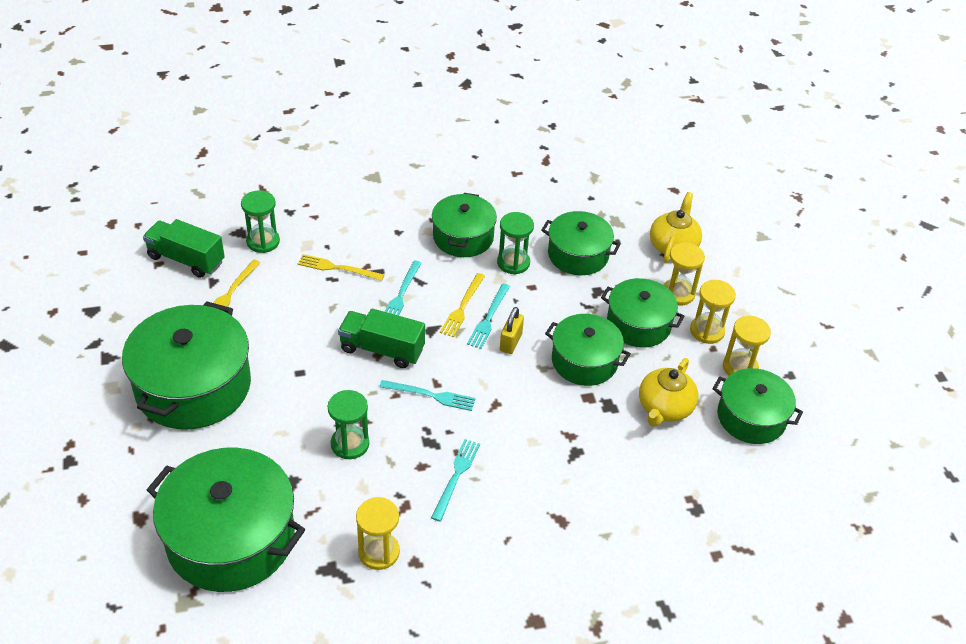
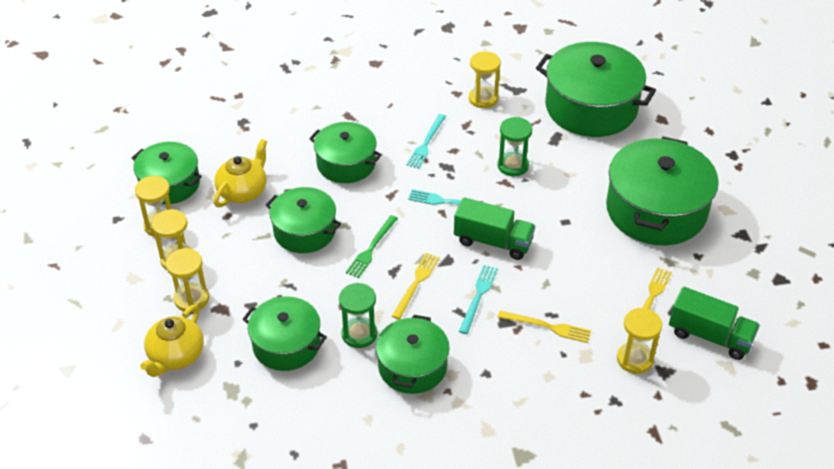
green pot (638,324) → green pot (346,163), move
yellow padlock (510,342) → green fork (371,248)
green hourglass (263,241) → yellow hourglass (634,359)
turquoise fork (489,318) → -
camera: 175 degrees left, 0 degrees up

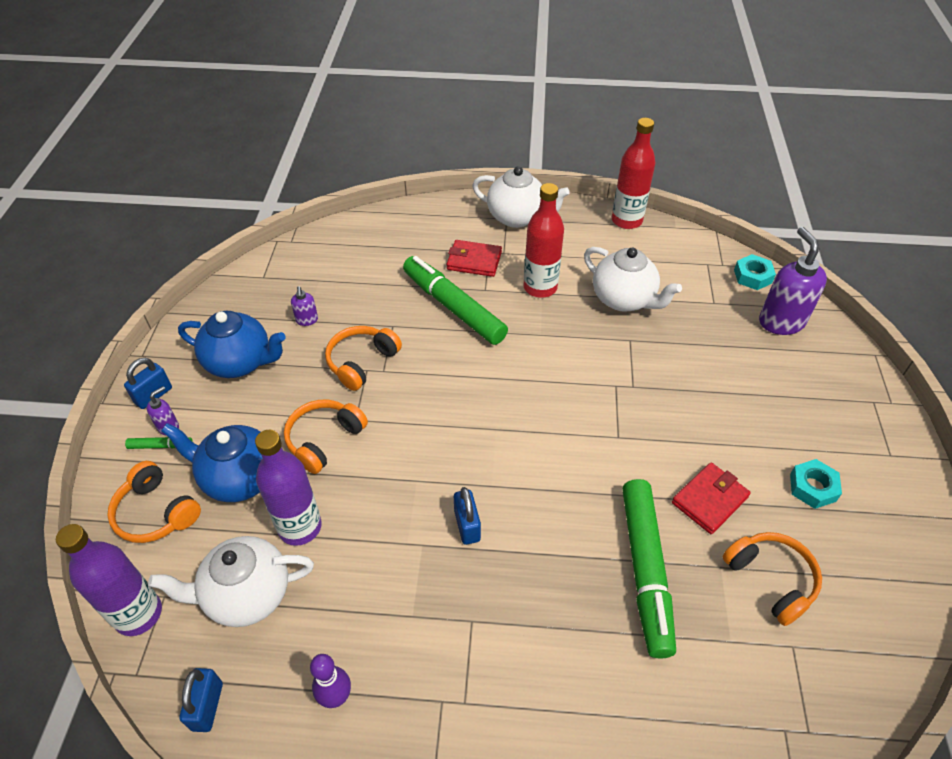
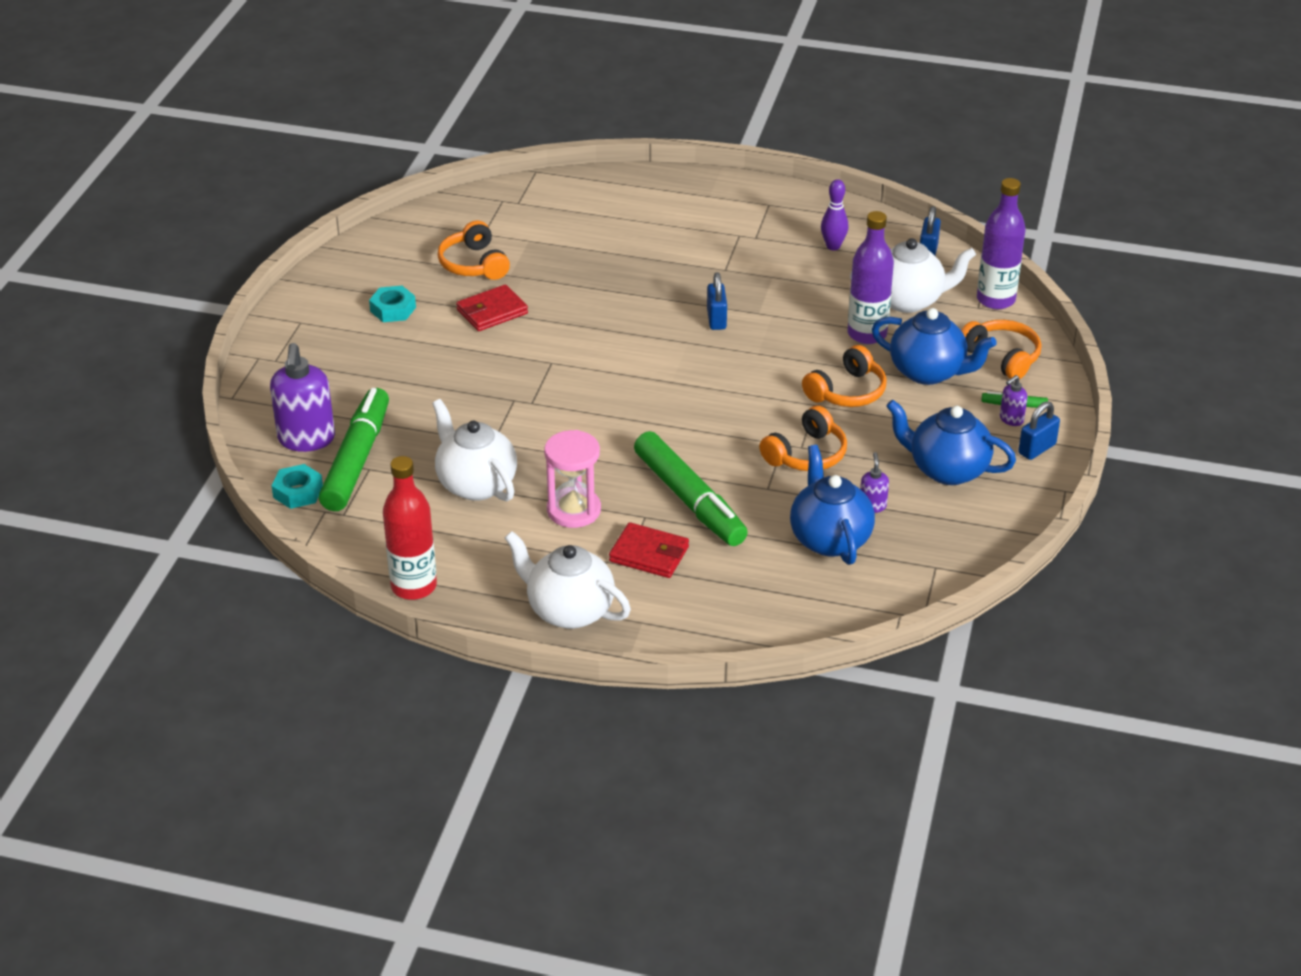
green marker (645,570) → green marker (357,459), move
red bottle (540,287) → pink hourglass (574,510)
- → blue teapot (829,539)
camera: 170 degrees left, 10 degrees down

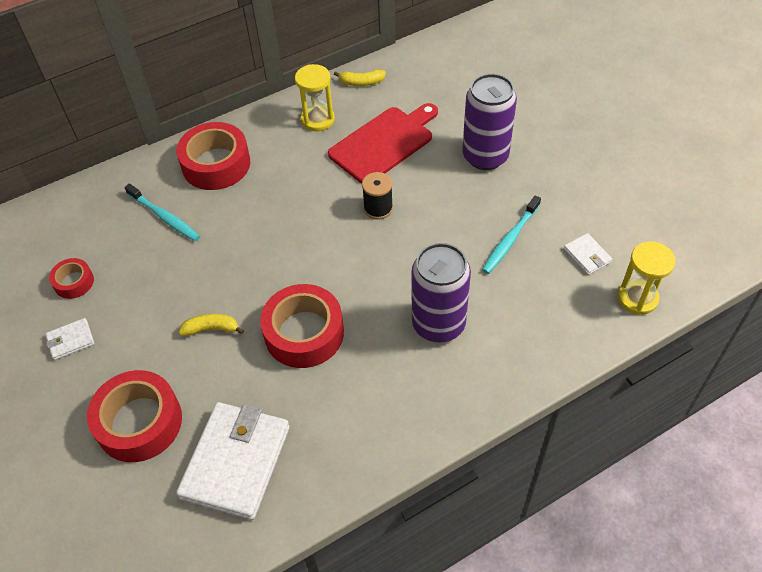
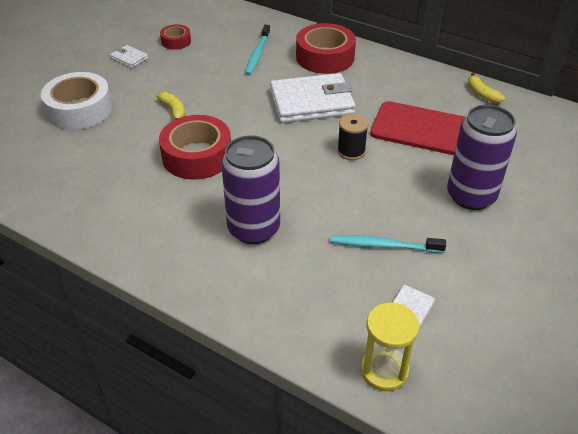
red tape (139,422) → white tape (79,110)
white wallet (236,462) → white wallet (311,102), move
yellow hourglass (318,120) → -
camera: 60 degrees right, 10 degrees down

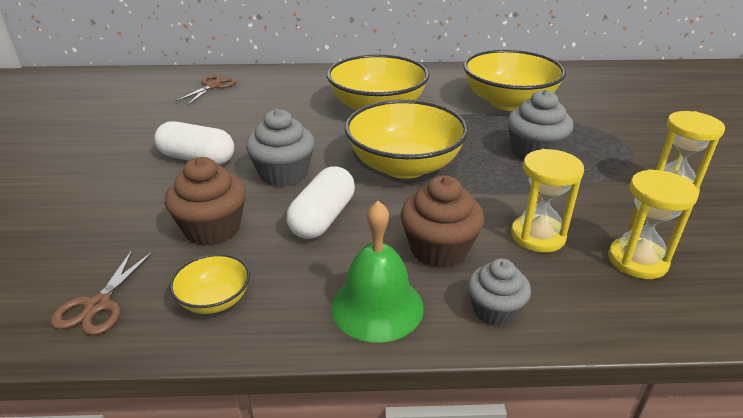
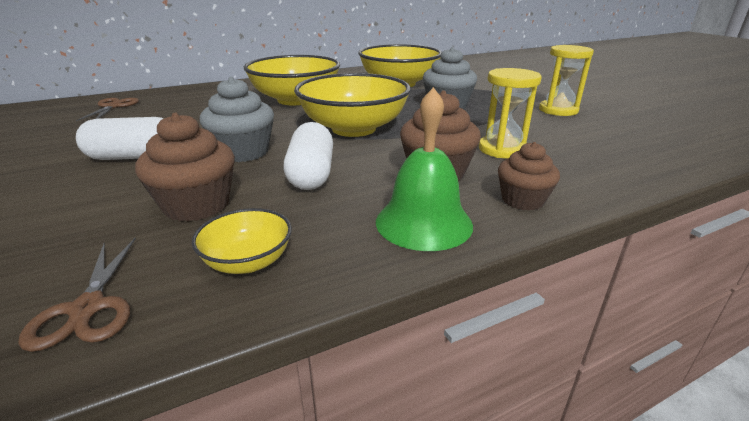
grey cupcake (494,310) → brown cupcake (522,200)
yellow hourglass (637,260) → -
camera: 25 degrees left, 5 degrees down

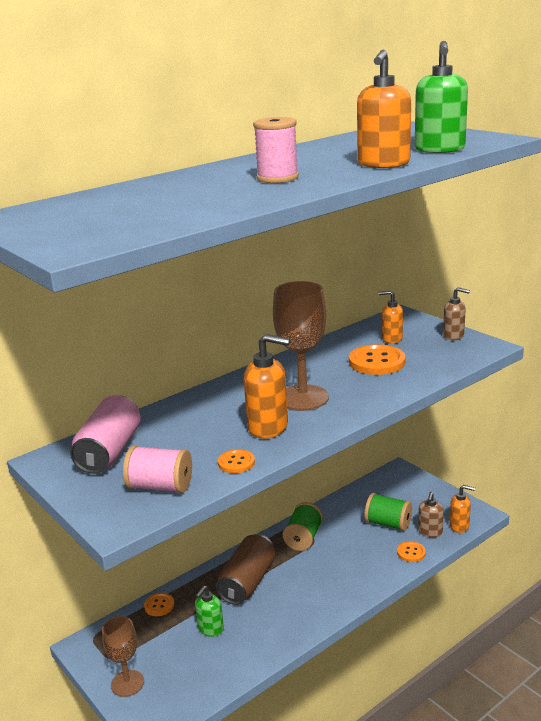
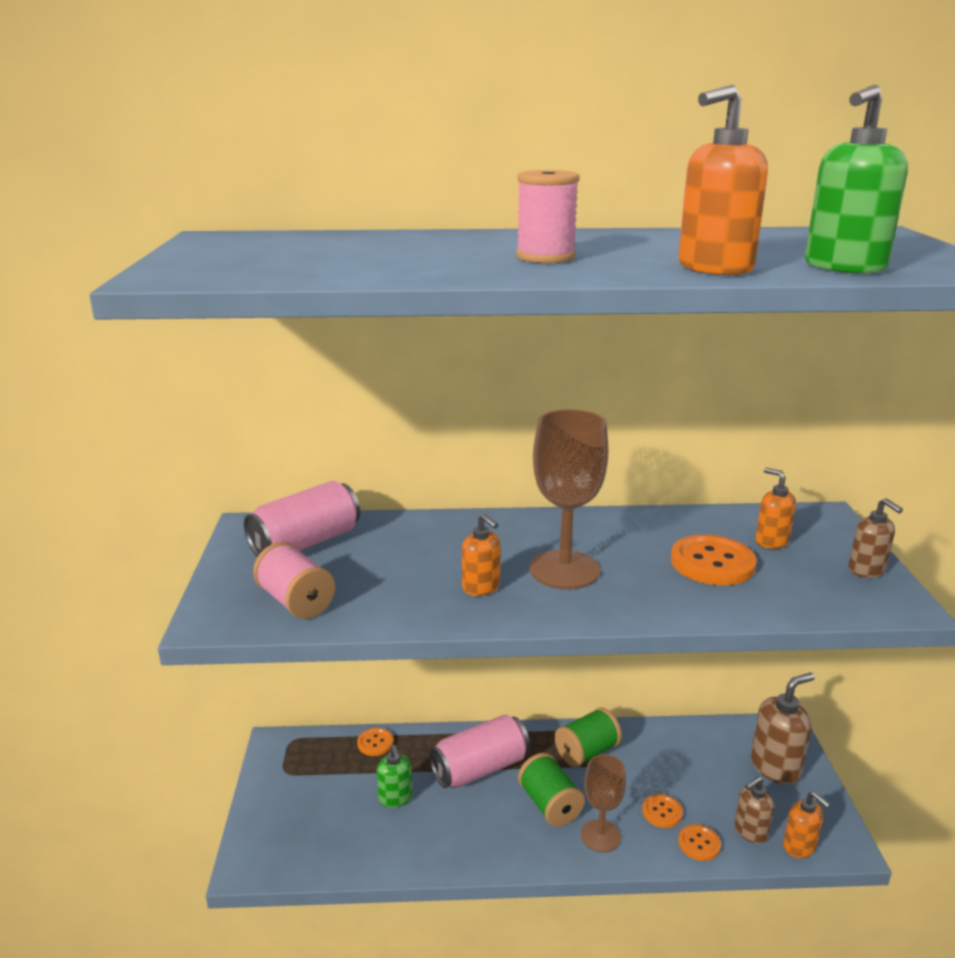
green soap dispenser (210,629) → green soap dispenser (395,798), 90 degrees counterclockwise
brown can (247,582) → pink can (480,768)
orange soap dispenser (268,427) → orange soap dispenser (481,587), x0.62
green spool (388,523) → green spool (550,805), move
brown goblet (127,683) → brown goblet (600,836), move
orange button (236,462) → orange button (662,812), move
- → brown soap dispenser (775,767)
camera: 35 degrees right, 0 degrees up

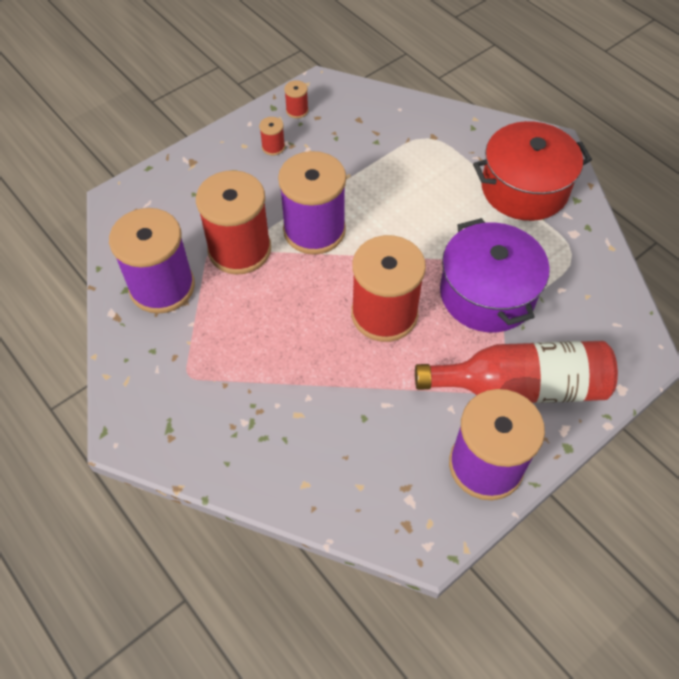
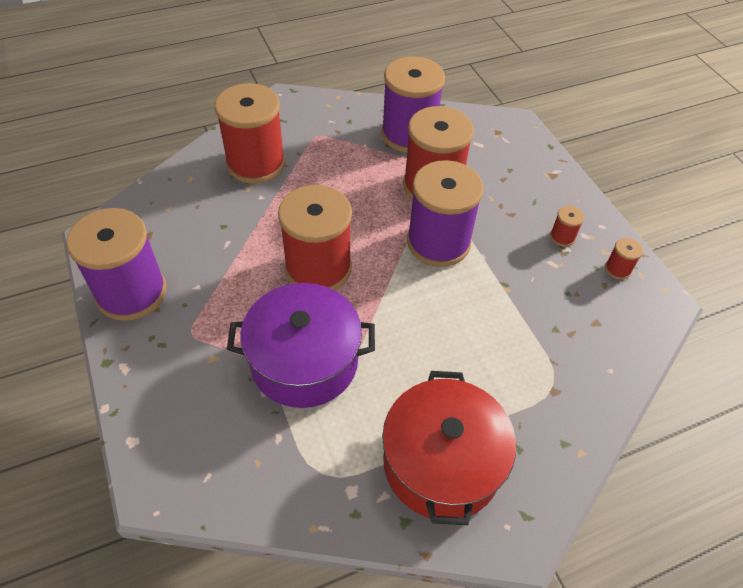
- → red spool (256,163)
red bottle (521,386) → -
camera: 105 degrees right, 5 degrees down

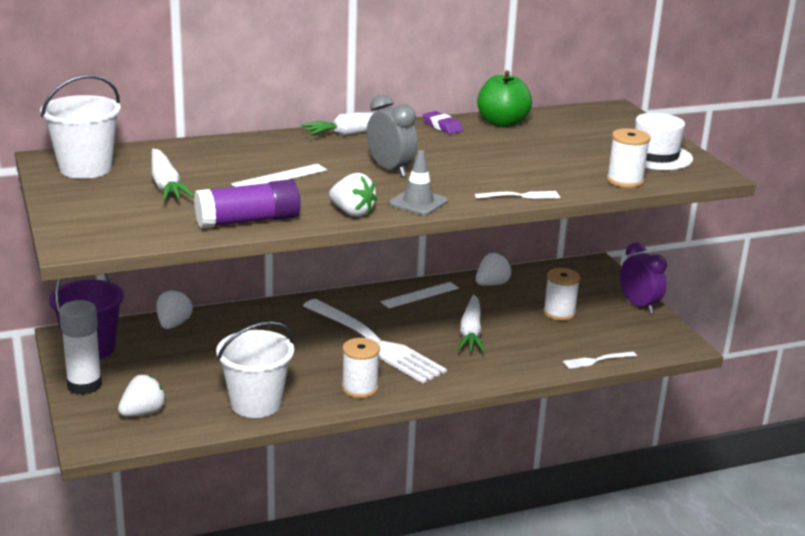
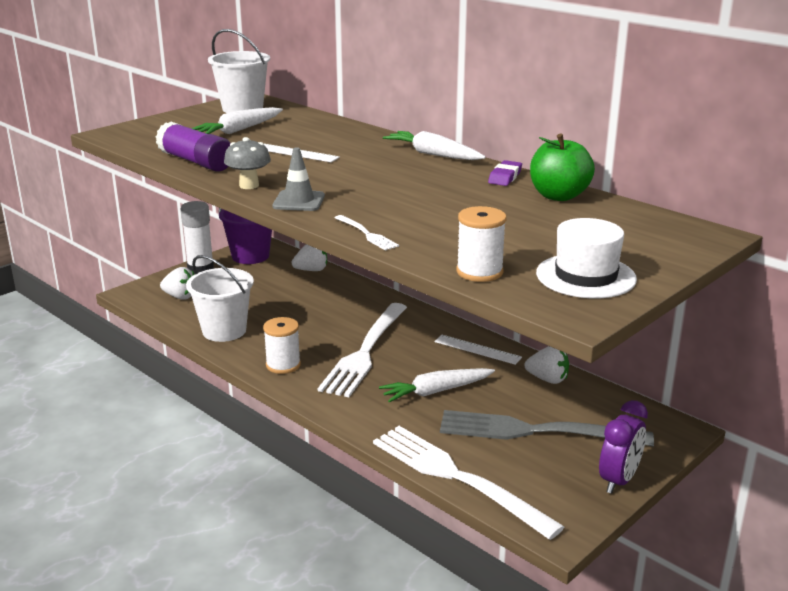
white strawberry (352,212) → grey mushroom (249,185)
white fork (596,360) → white fork (456,477), x2.43
white spool (559,313) → grey fork (534,431)
grey clock (390,170) → -
camera: 65 degrees right, 0 degrees up

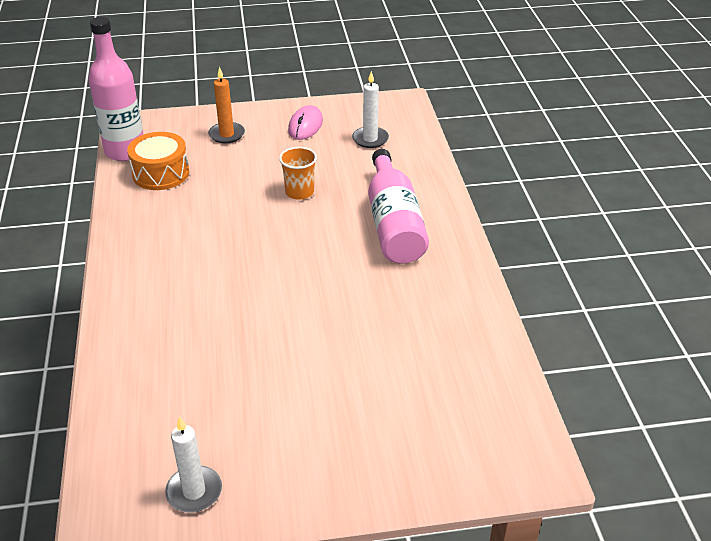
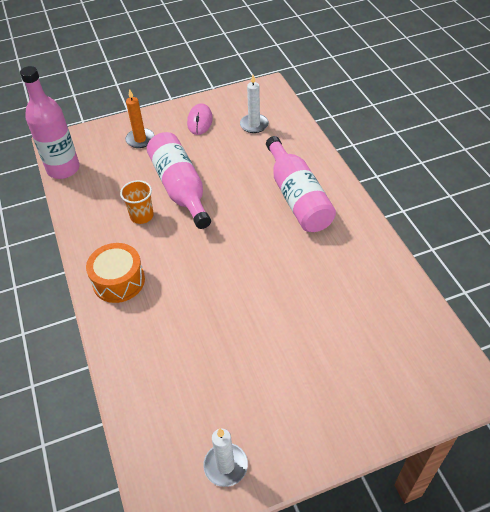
orange drum (161,173) → orange drum (118,281), move
orange cup (299,192) → orange cup (142,216), move
- → pink bottle (180,188)
camera: 10 degrees left, 10 degrees up

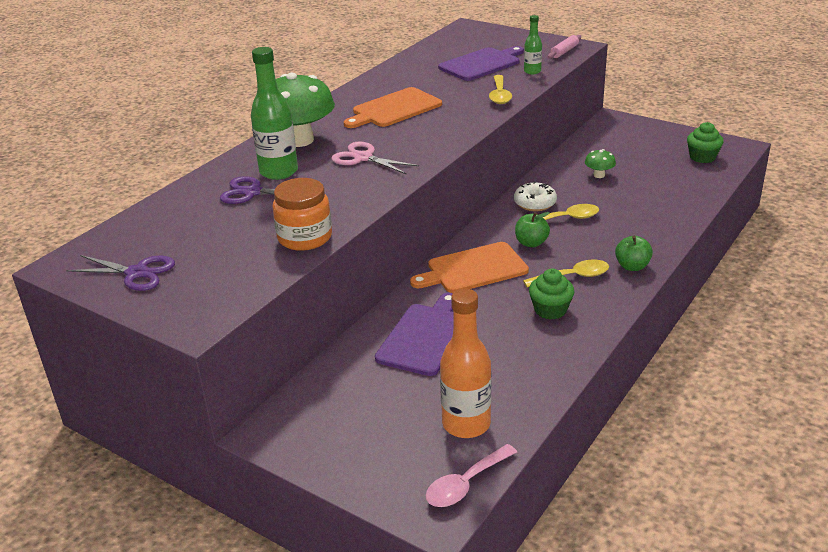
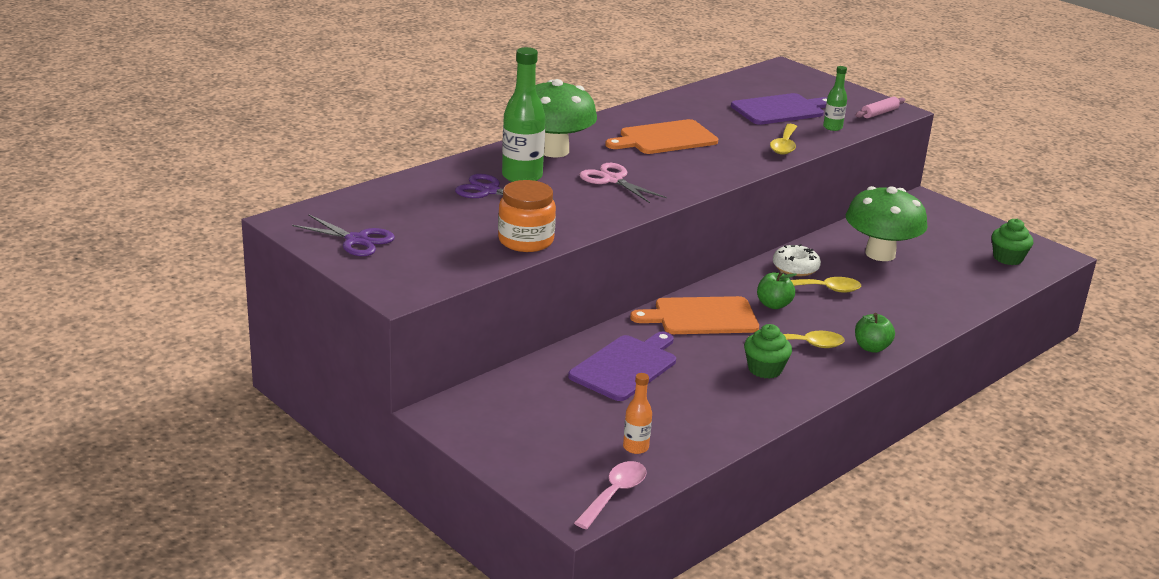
pink spoon (465,484) → pink spoon (614,494), 150 degrees clockwise
orange bottle (466,424) → orange bottle (635,447), x0.53
green mushroom (599,175) → green mushroom (880,254), x2.31
camera: 10 degrees right, 5 degrees down

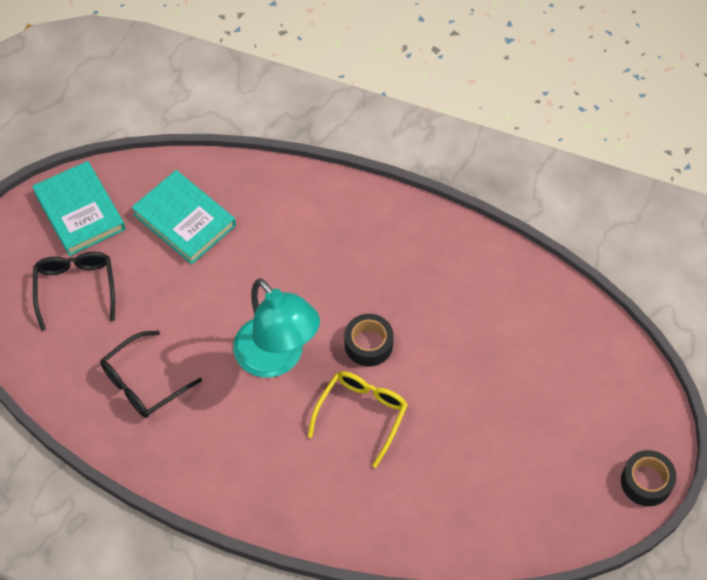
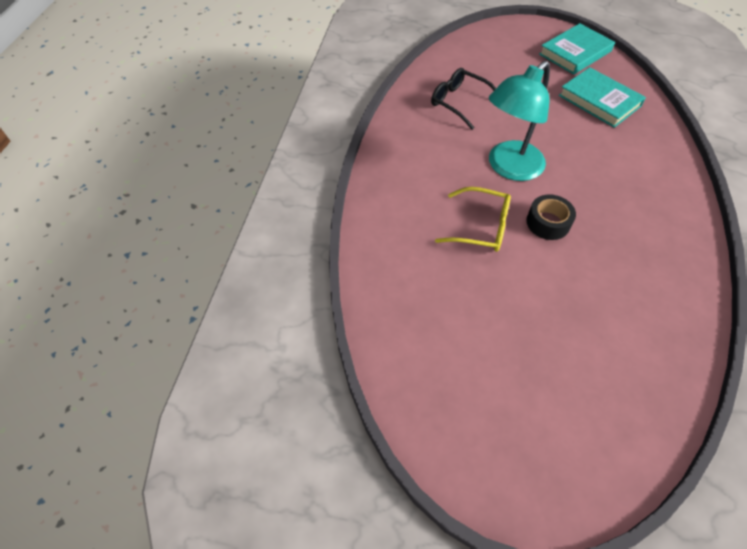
turquoise book (184,220) → turquoise book (599,101), 75 degrees counterclockwise
black glasses (75,288) → -
black tape (646,482) → -
camera: 80 degrees right, 5 degrees down

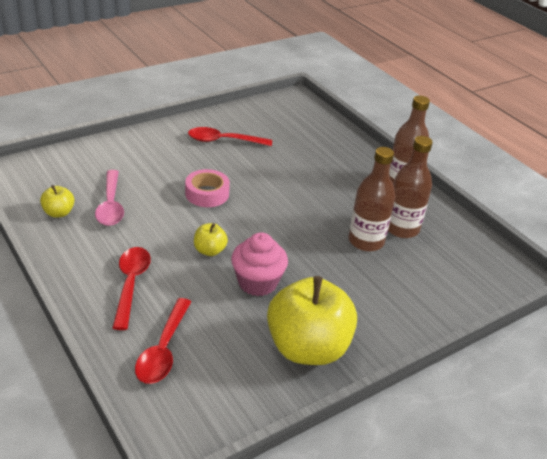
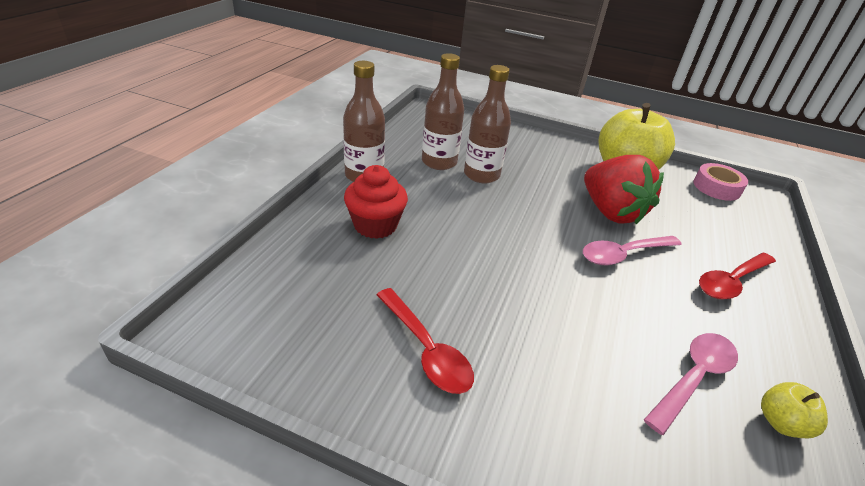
- → red cupcake (375,225)
yellow apple (209,250) → pink spoon (623,254)
pink cupcake (257,282) → red strawberry (611,212)
pink tape (207,194) → pink tape (716,187), move
red spoon (163,350) → -
camera: 125 degrees left, 0 degrees up

